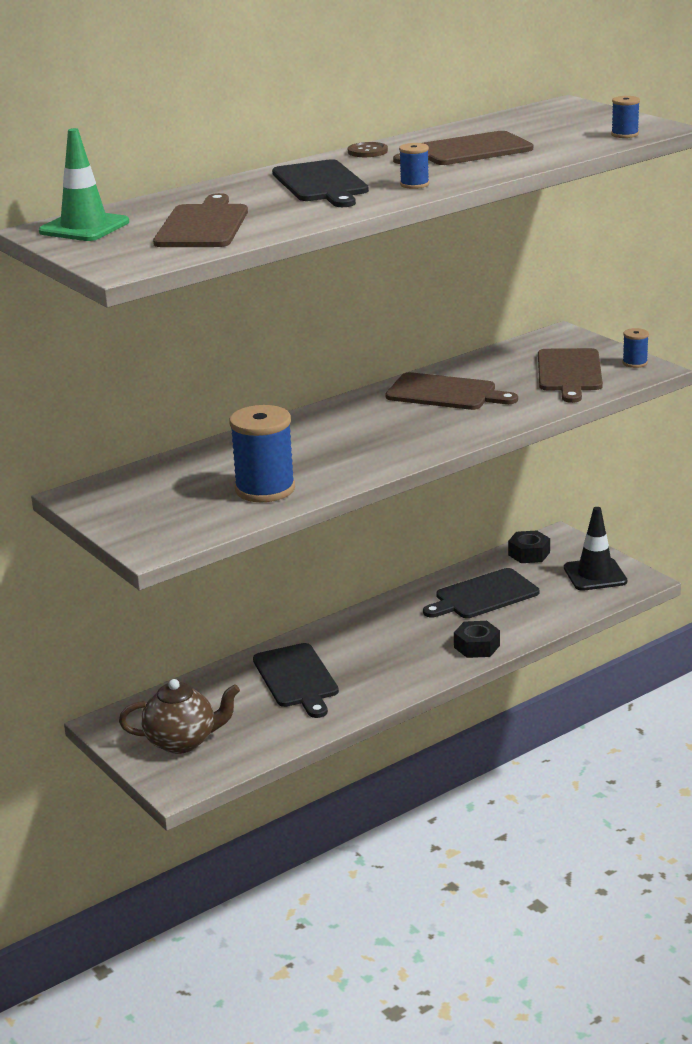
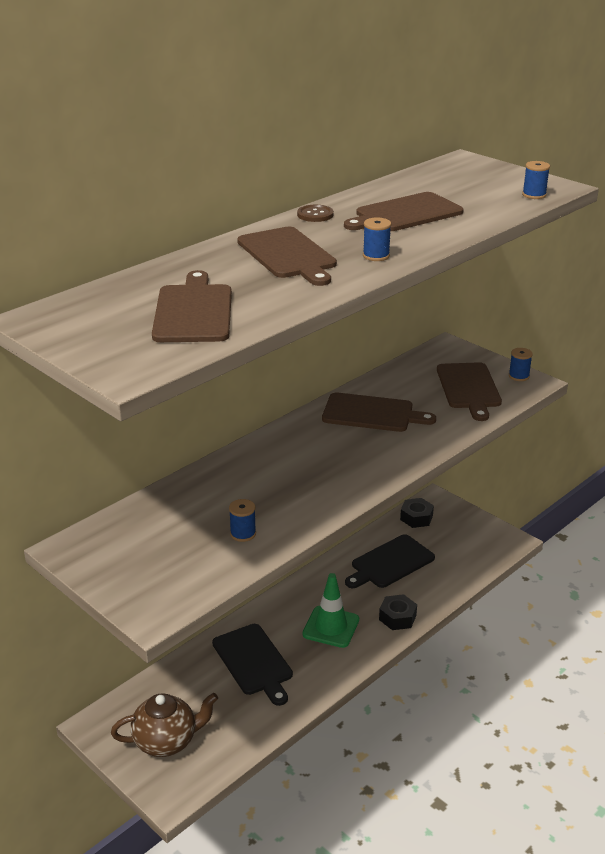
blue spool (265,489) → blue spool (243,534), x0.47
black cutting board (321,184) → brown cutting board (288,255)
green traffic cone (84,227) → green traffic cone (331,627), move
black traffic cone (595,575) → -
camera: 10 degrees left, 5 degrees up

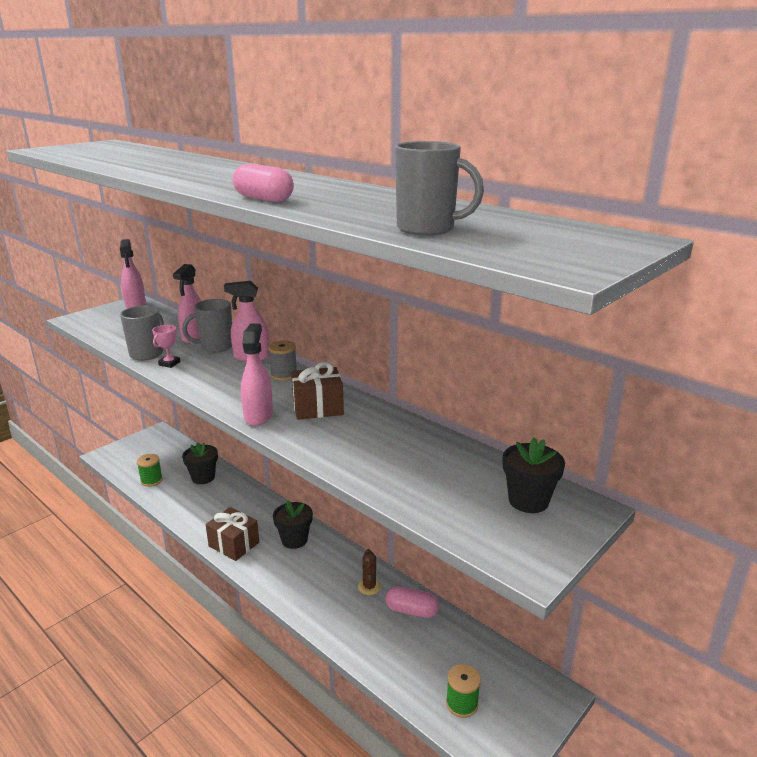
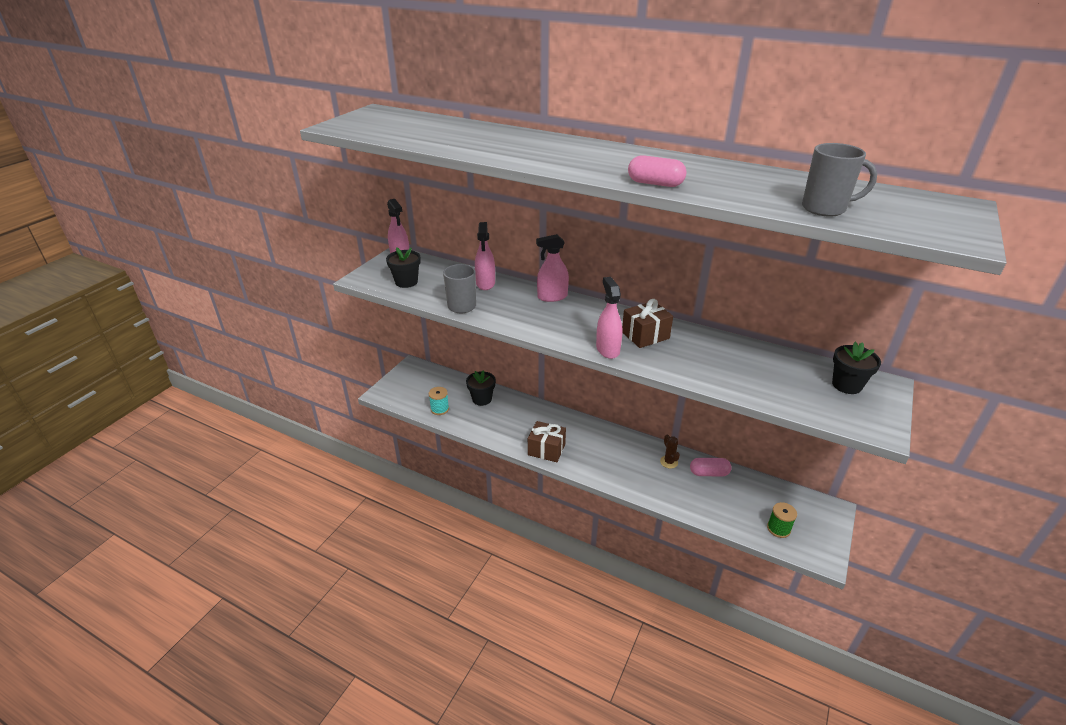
black flower pot (294,540) → black flower pot (406,282), move
green spool (151,480) → turquoise spool (440,409)
pink trophy (169,363) → -
grey mug (215,347) → -
grey spool (284,375) → -
camera: 15 degrees left, 10 degrees up

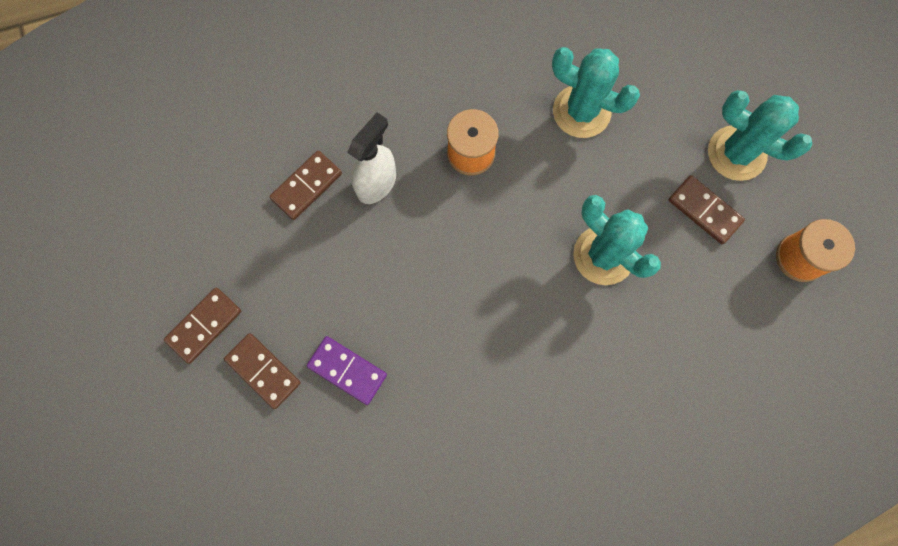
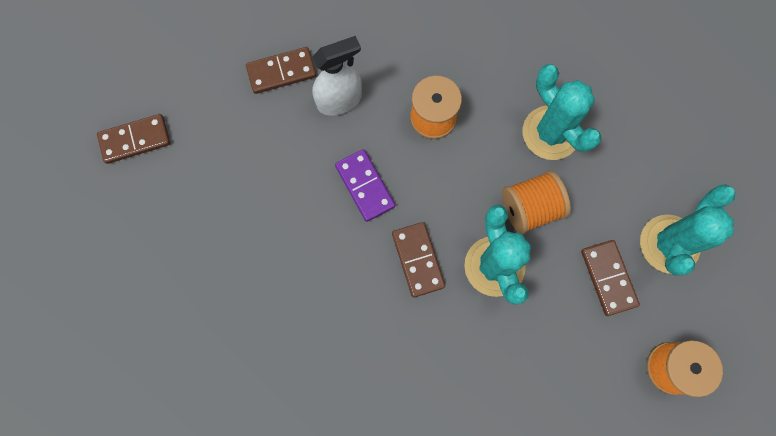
purple domino (347,370) → purple domino (365,186), move
brown domino (263,371) → brown domino (418,260), move
- → orange spool (530,208)
turquoise cactus (736,153) → turquoise cactus (669,244), 60 degrees clockwise
camera: 30 degrees right, 0 degrees up

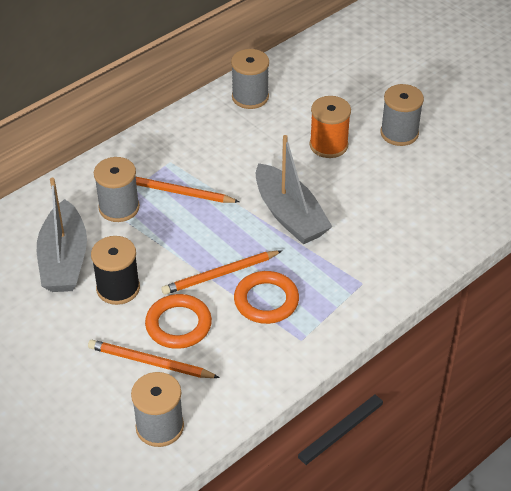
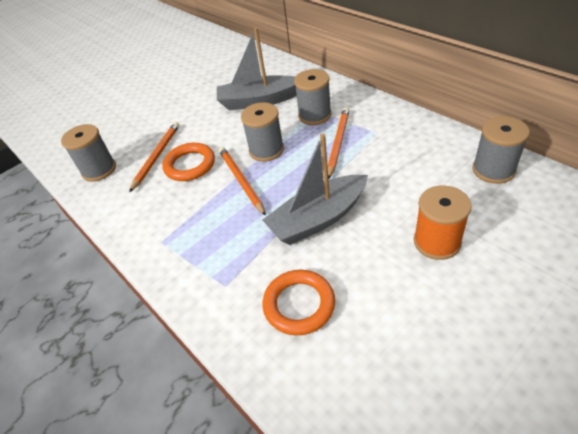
grey spool (399,133) → grey spool (266,150), move
orange ring (266,301) → orange ring (299,304), move
black spool (118,288) → -
camera: 95 degrees right, 0 degrees up

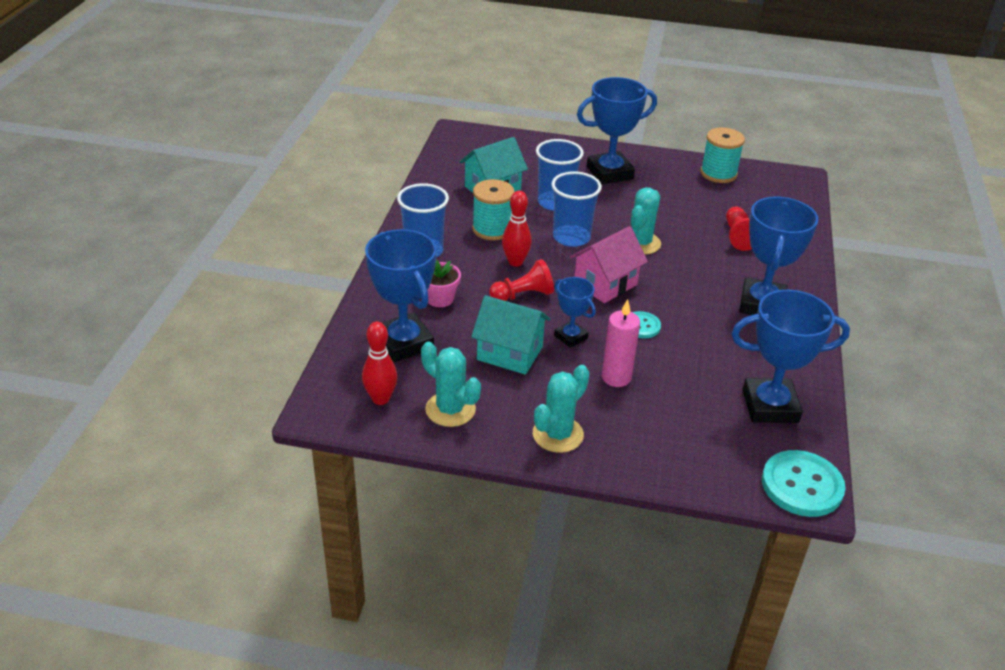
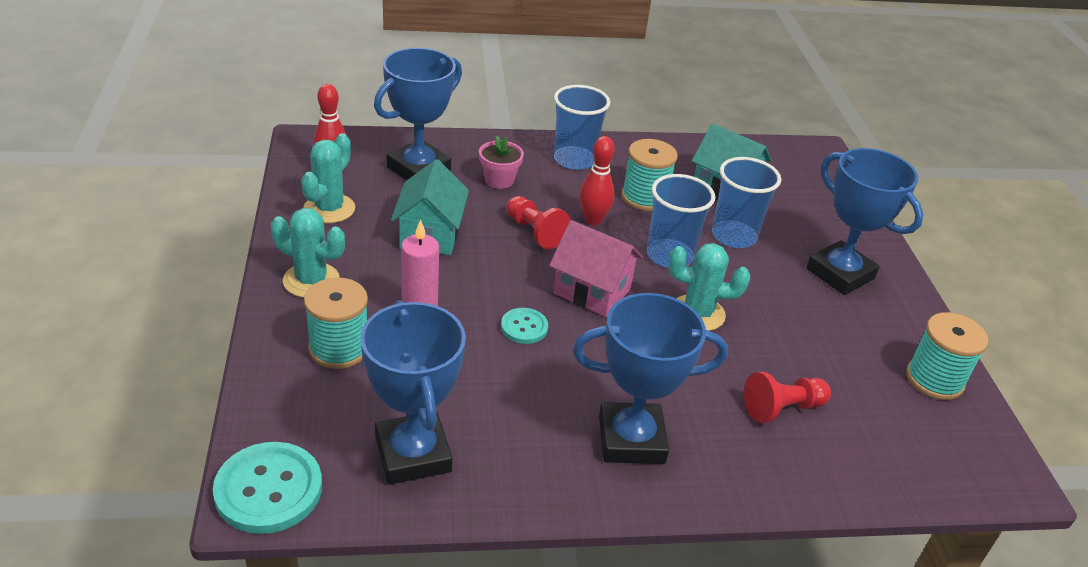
- → turquoise spool (339,348)
blue trophy (570,337) → -
camera: 70 degrees right, 0 degrees up

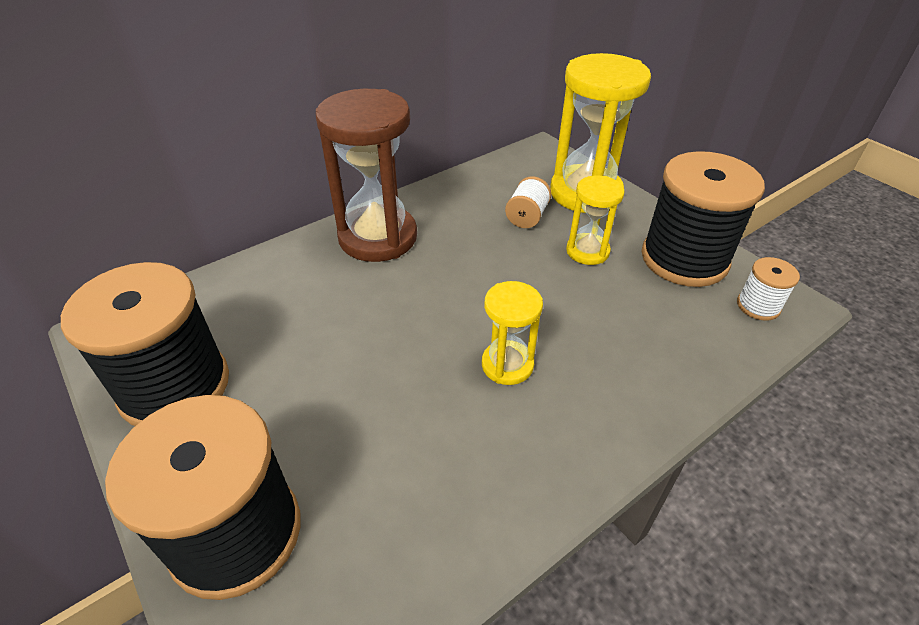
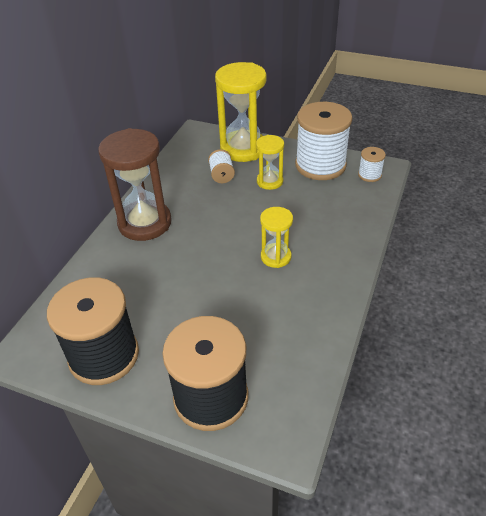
black spool (684,259) → white spool (320,165)
camera: 30 degrees left, 0 degrees up

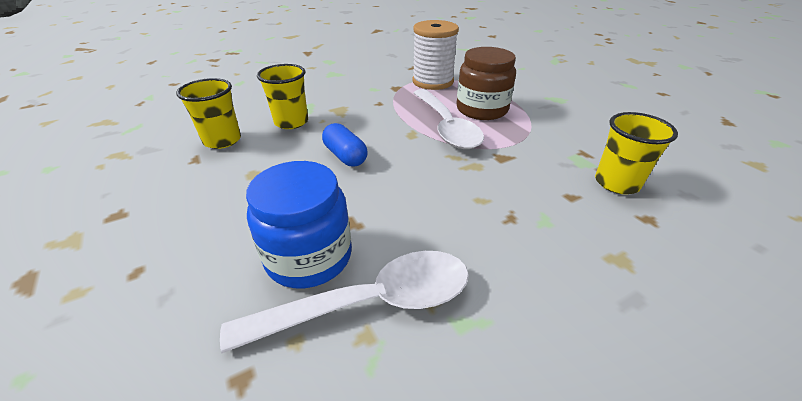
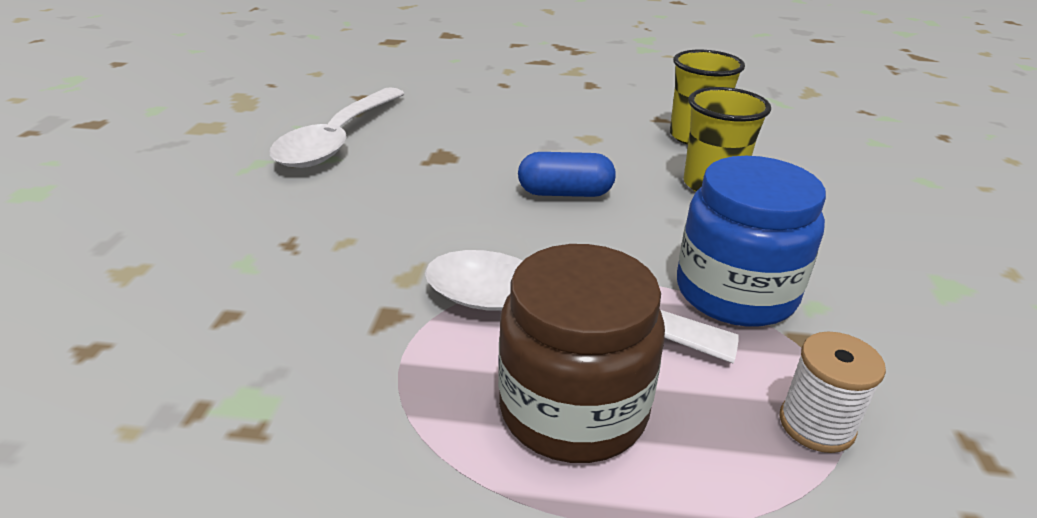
blue jar (309,256) → blue jar (735,292), move
white spool (432,81) → white spool (816,424), x0.53
yellow cup (616,183) → -
camera: 125 degrees right, 5 degrees down

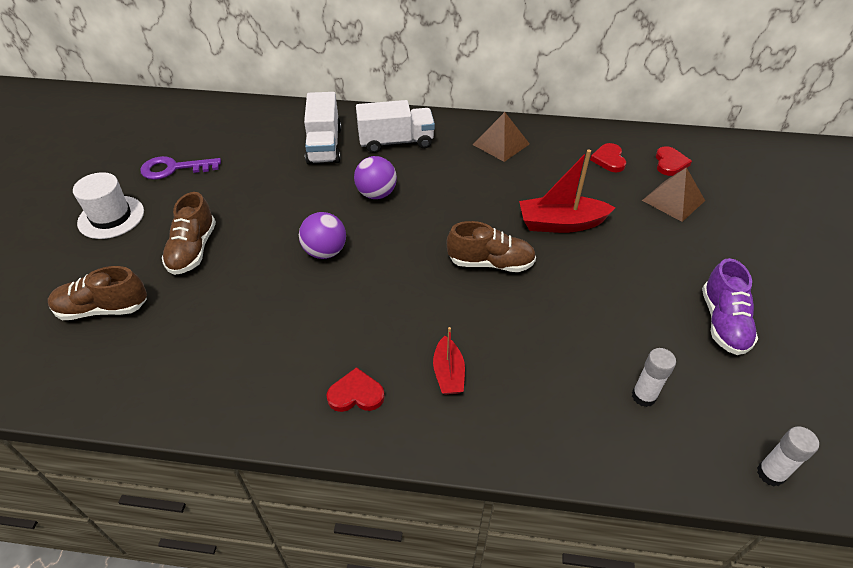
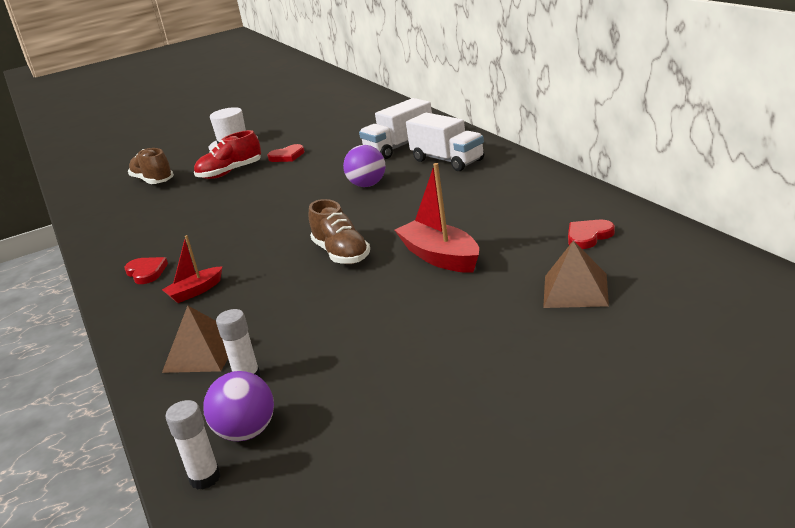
brown pyramid (501,144) → brown pyramid (202,353), move
brown shoe (193,250) → red shoe (230,172)
purple ball (325,252) → purple ball (247,432), move
red heart (670,163) → red heart (287,156), move
purple key (174,168) → -
purple shoe (723,322) → -
camera: 60 degrees right, 20 degrees down

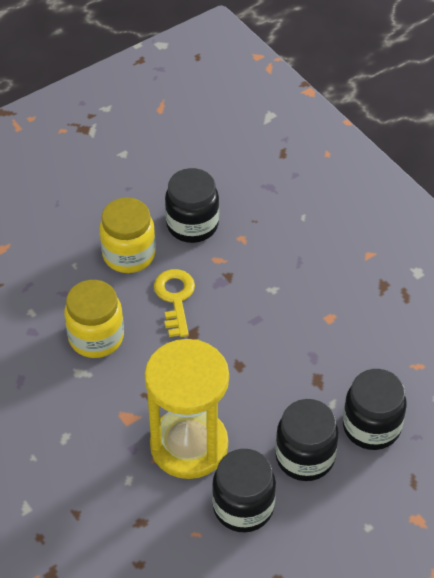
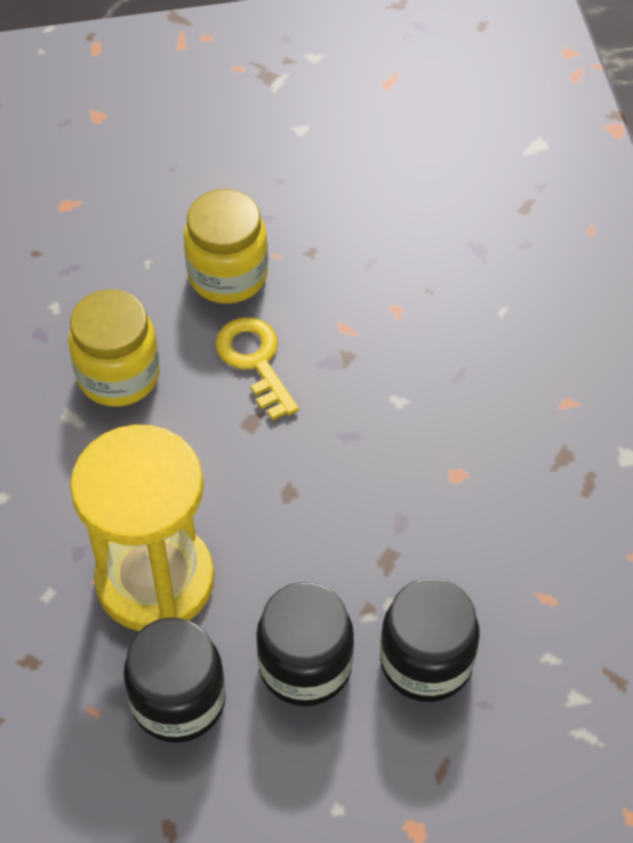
yellow key (175,298) → yellow key (255,361), 45 degrees counterclockwise
black jar (192,225) → -
camera: 25 degrees right, 5 degrees up

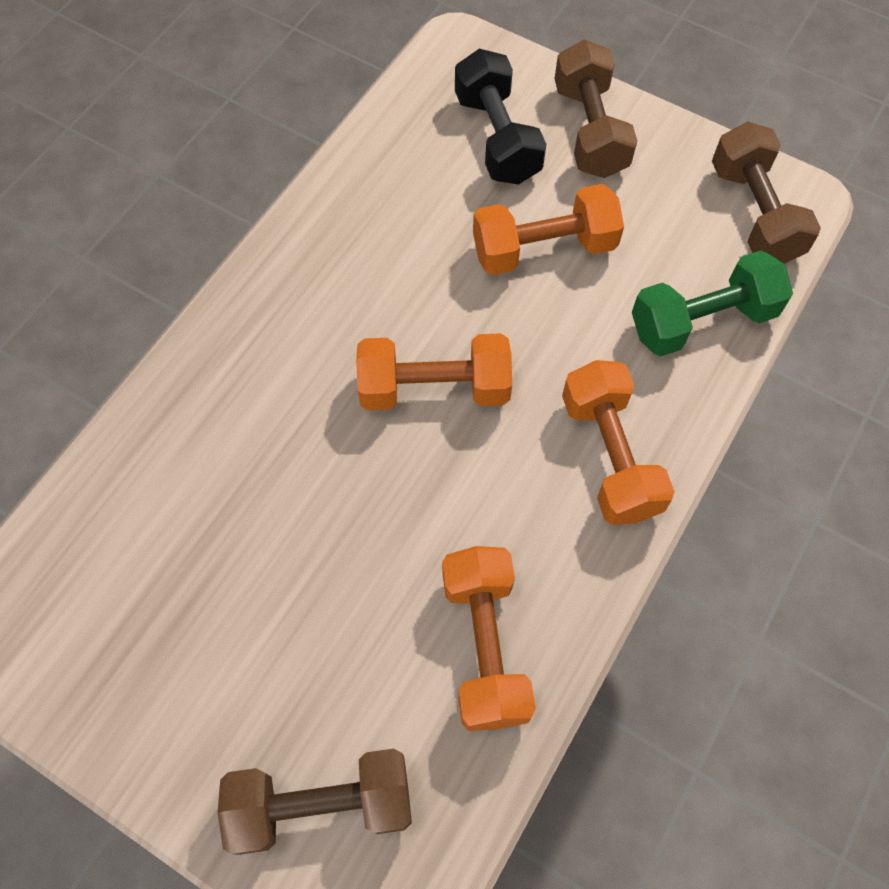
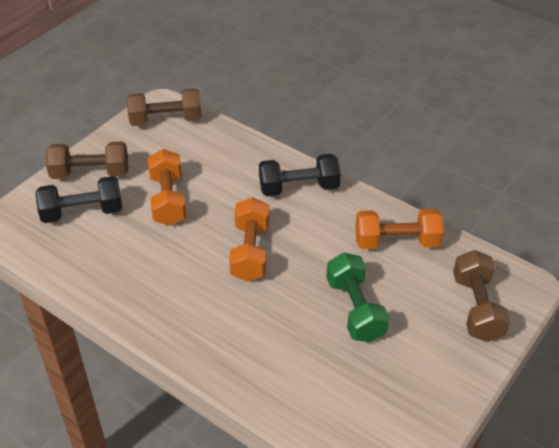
orange dumbbell (610,456) → black dumbbell (299,188)
green dumbbell (702,321) → green dumbbell (355,309), move
camera: 85 degrees left, 20 degrees down

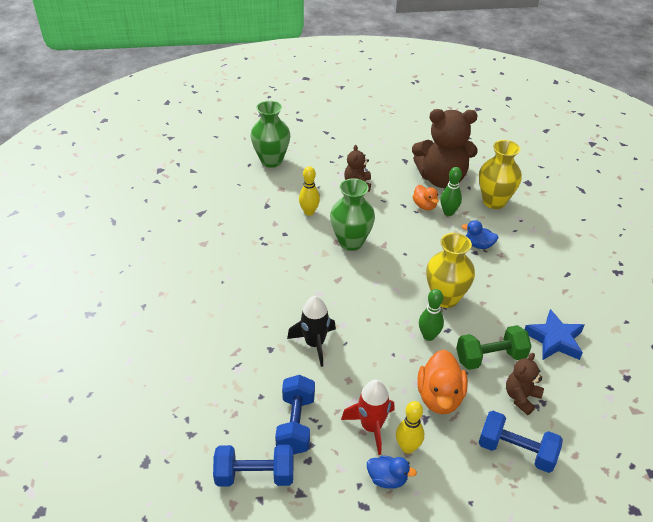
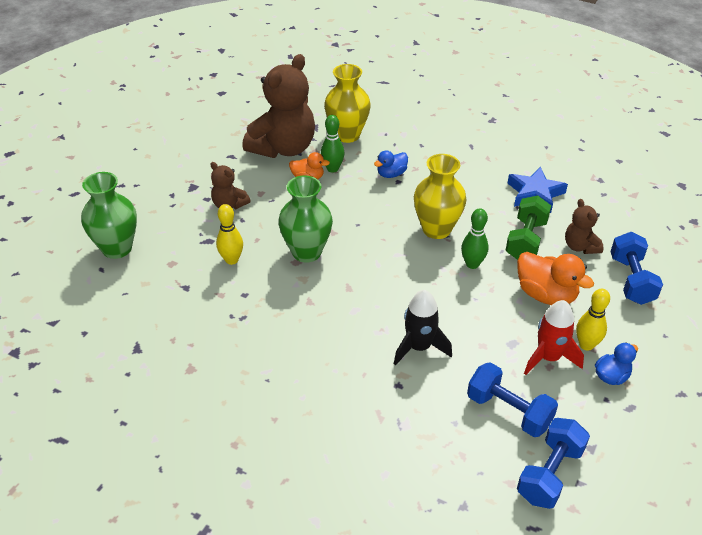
blue dumbbell (516,451) → blue dumbbell (631,280), 60 degrees counterclockwise
camera: 55 degrees left, 0 degrees up

